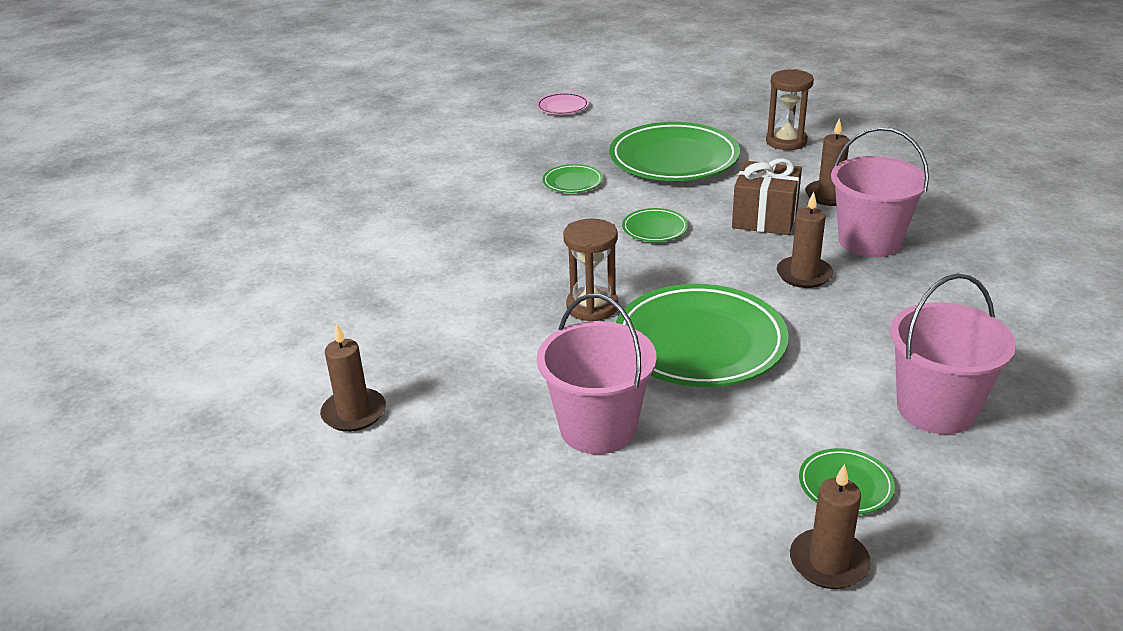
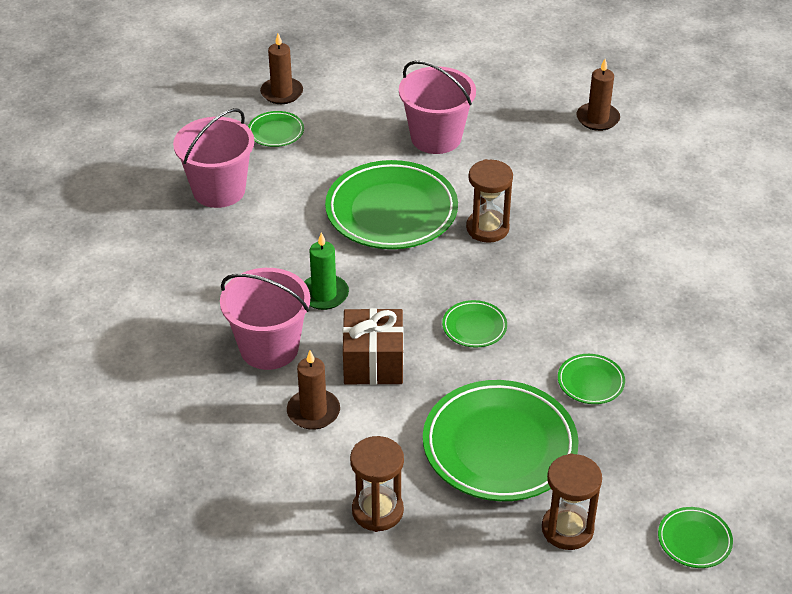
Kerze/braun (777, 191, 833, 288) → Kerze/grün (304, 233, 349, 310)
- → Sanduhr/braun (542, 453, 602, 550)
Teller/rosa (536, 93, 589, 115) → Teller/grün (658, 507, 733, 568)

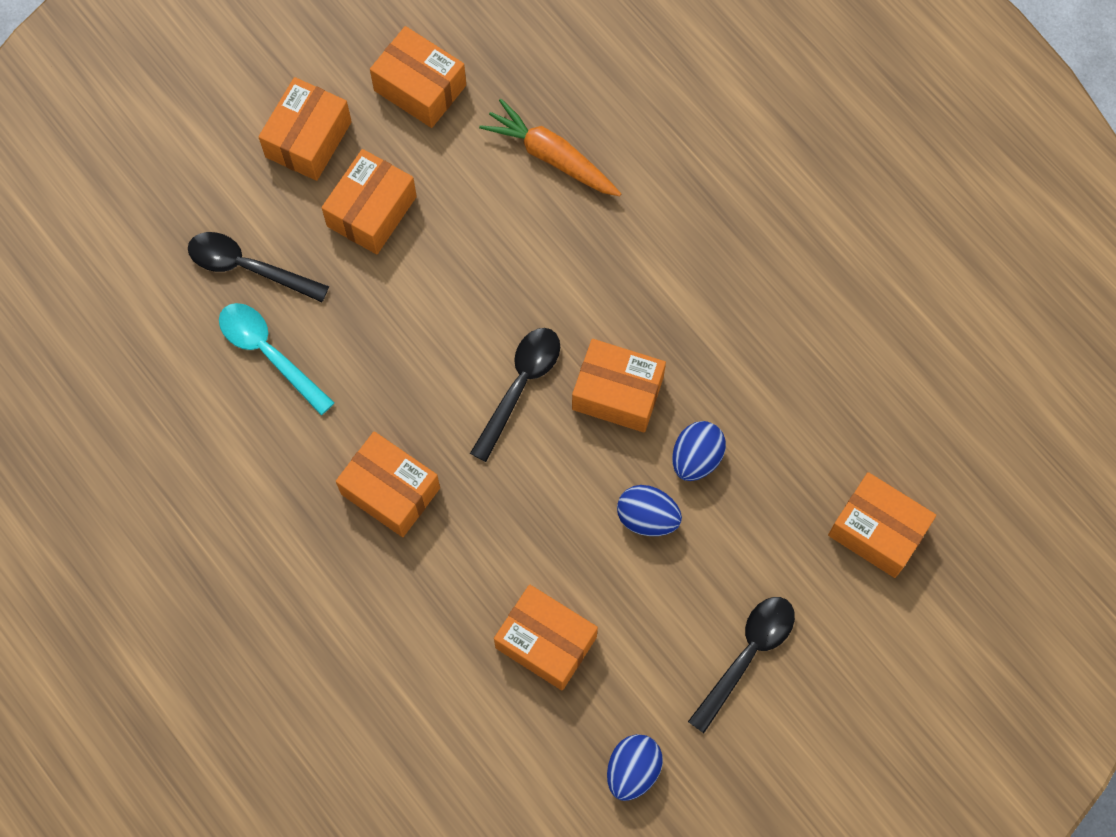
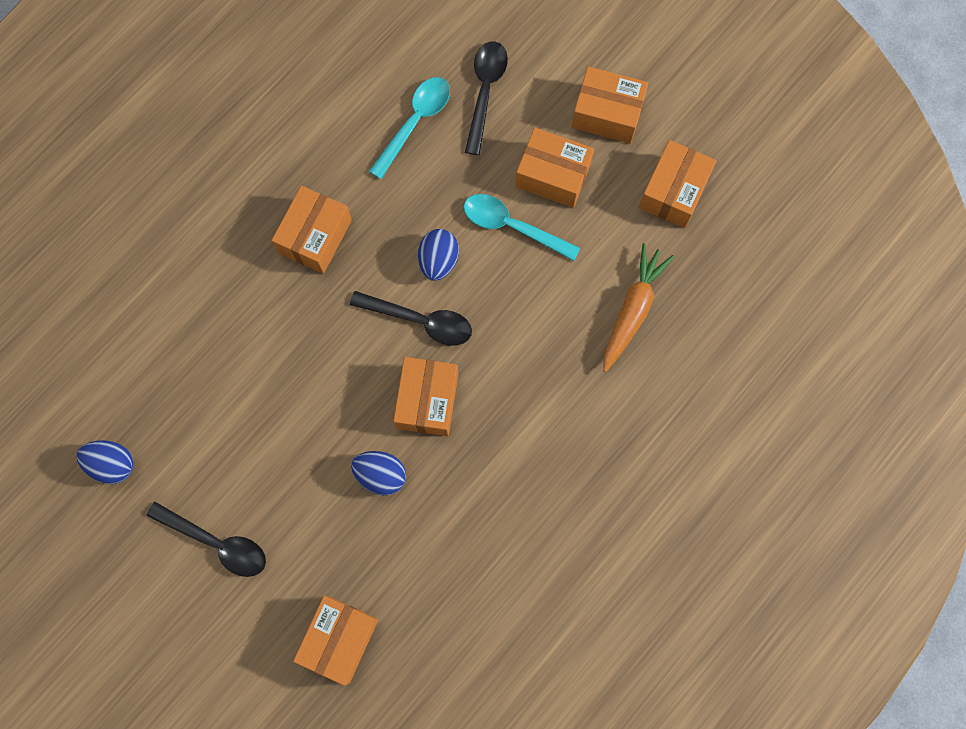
Ei/blau (617, 485, 682, 536) → Ei/blau (418, 229, 459, 281), moved
- → Löffel/türkis (464, 194, 580, 261)
Schachtel/orange (494, 585, 598, 690) → -

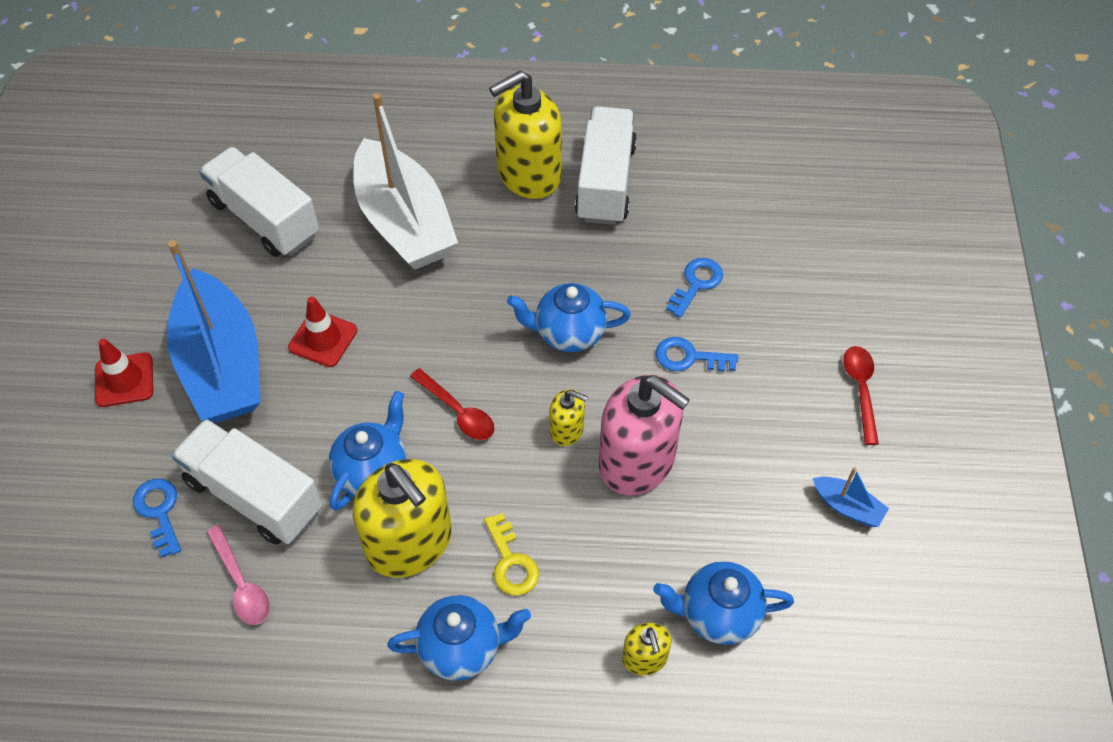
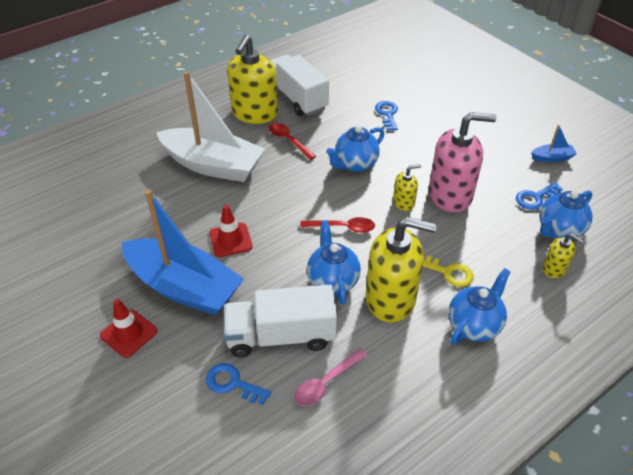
Löffel/rot (843, 346, 879, 445) → Löffel/rot (269, 123, 316, 160), moved
Löffel/rosa (206, 525, 270, 625) → Löffel/rosa (294, 348, 367, 406), 120 degrees clockwise
Schlüssel/blau (656, 337, 738, 372) → Schlüssel/blau (516, 182, 563, 210), moved
Lastwagen/weiß (199, 147, 319, 257) → -

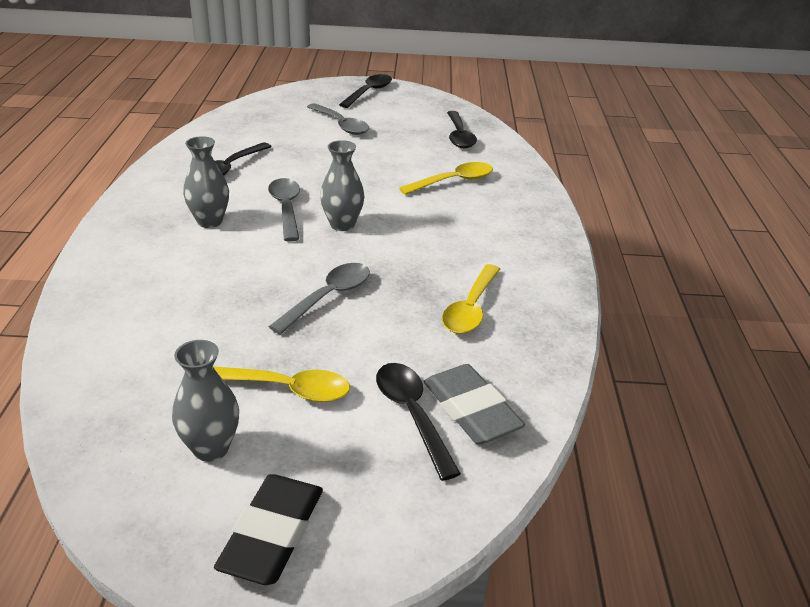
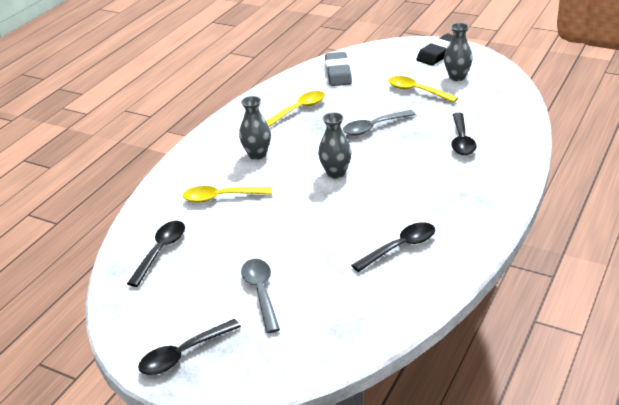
Vase/grau (183, 136, 229, 228) → Vase/grau (239, 96, 271, 160), moved
Löffel/schwarz (376, 363, 461, 481) → Löffel/schwarz (451, 113, 476, 155), moved
Löffel/grau (268, 178, 300, 242) → -

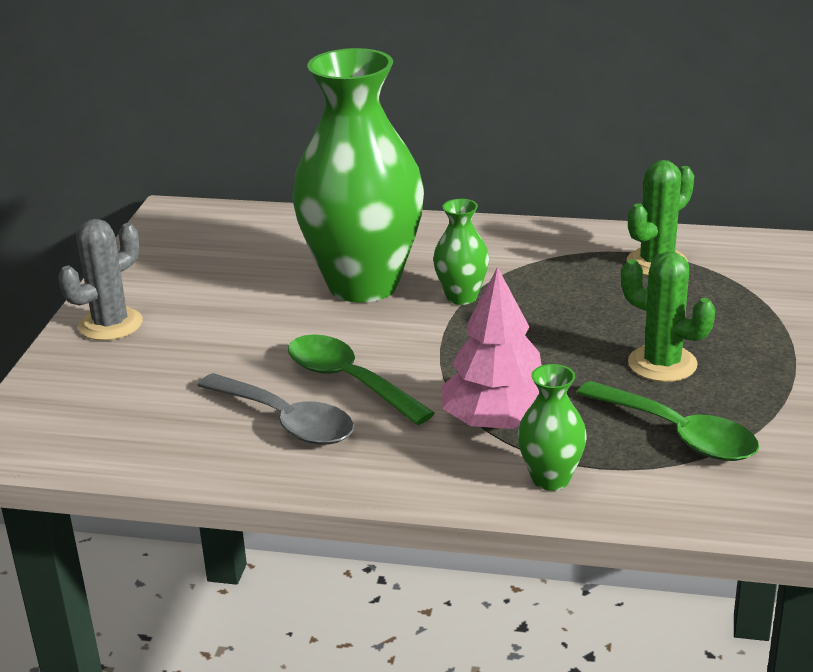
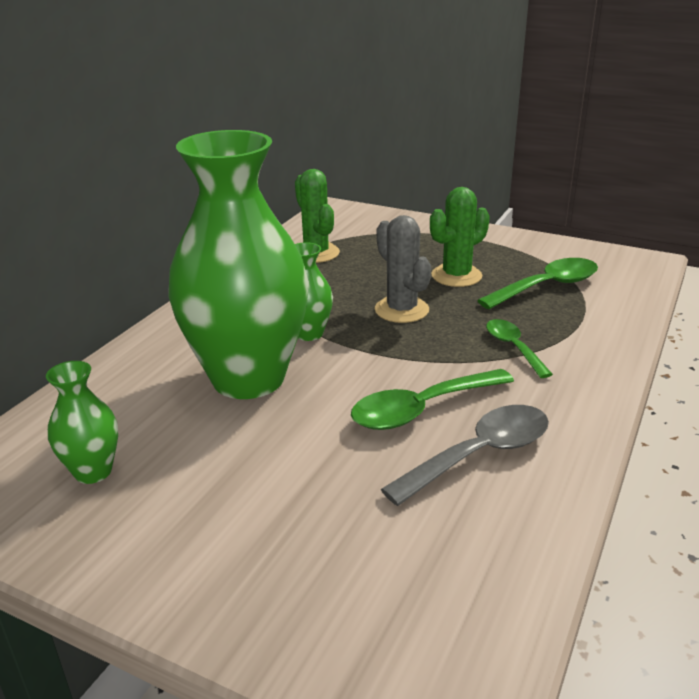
Vase/grün (518, 364, 587, 491) → Vase/grün (46, 361, 118, 484), moved
Kaktus/grau (58, 219, 142, 341) → Kaktus/grau (375, 215, 431, 323), moved
Baum/rosa (442, 267, 542, 429) → Löffel/grün (486, 319, 553, 378)

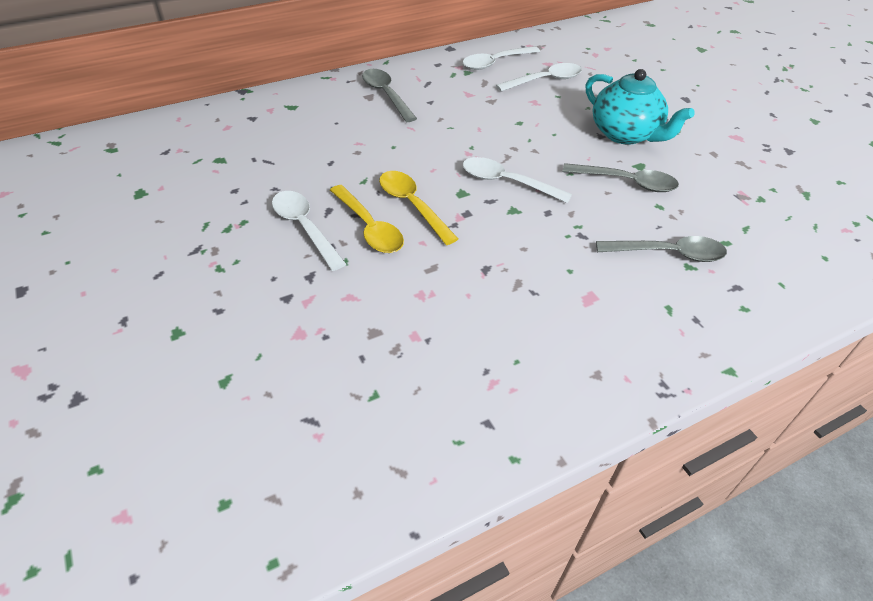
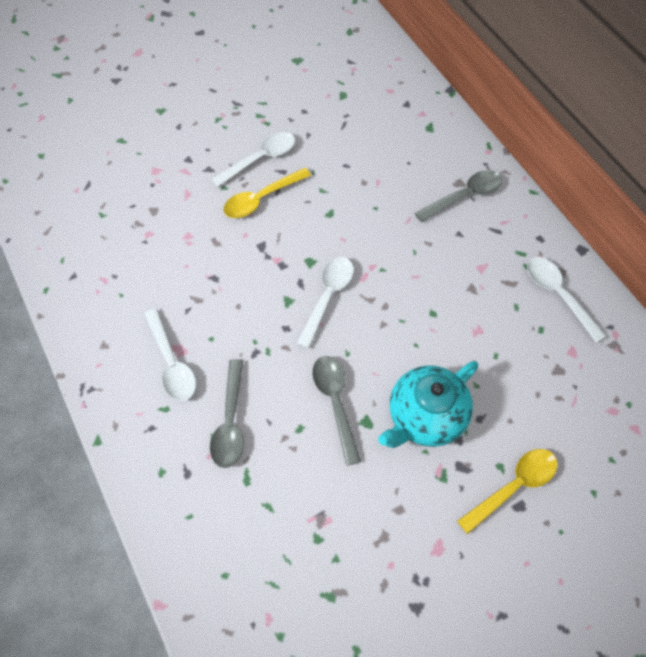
Löffel/weiß (496, 63, 582, 91) → Löffel/weiß (144, 308, 196, 401), moved
Löffel/grau (563, 163, 679, 192) → Löffel/grau (312, 356, 361, 466), 150 degrees clockwise
Löffel/gelb (379, 171, 458, 245) → Löffel/gelb (457, 449, 558, 534), moved

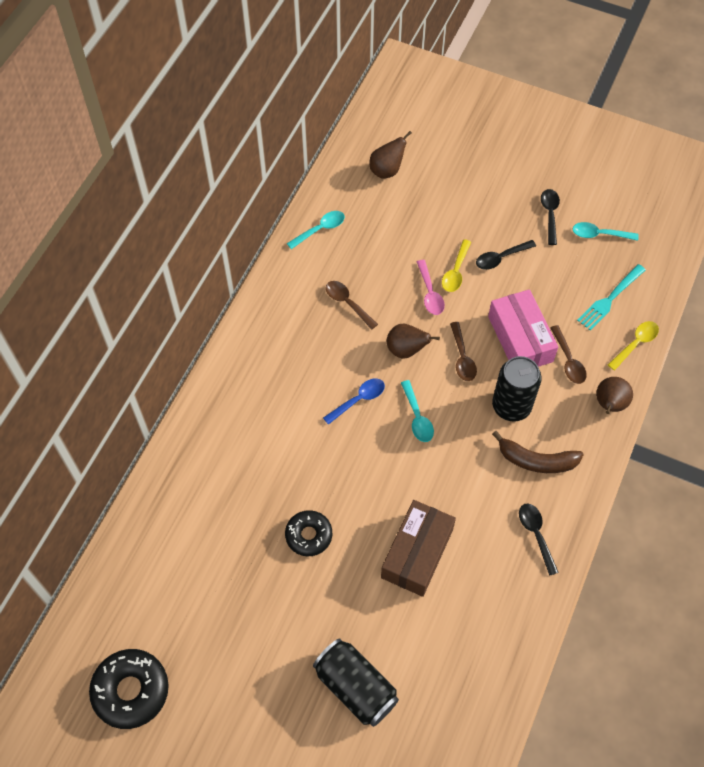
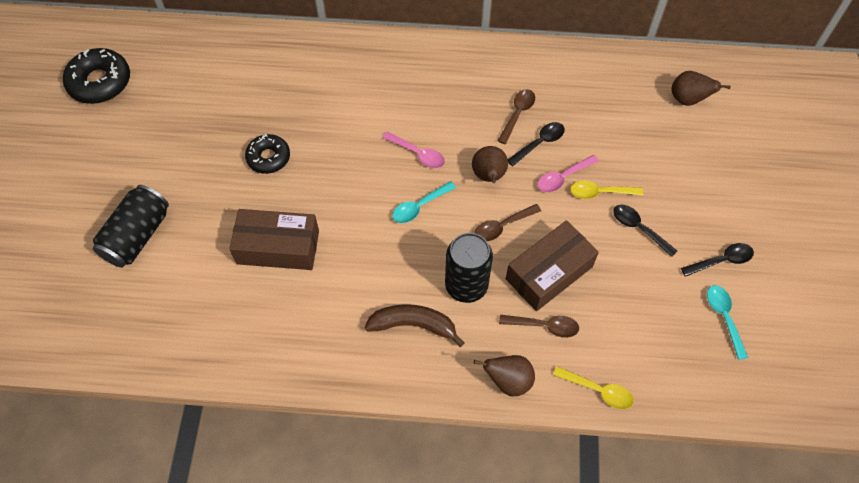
Banane/braun (492, 431, 584, 473) → Banane/braun (365, 304, 464, 347), 105 degrees clockwise
Löffel/blau (323, 379, 385, 425) → Löffel/rosa (382, 131, 445, 168)
Löffel/braun (550, 325, 587, 384) → Löffel/braun (499, 315, 579, 338), 135 degrees counterclockwise
Schachtel/rosa (488, 289, 558, 367) → Schachtel/braun (506, 220, 599, 311)
Löffel/schwarz (519, 504, 559, 576) → Löffel/schwarz (508, 122, 565, 166), moved
Löffel/türkis (287, 211, 345, 249) → -
Gabel/türkis (577, 264, 646, 331) → -

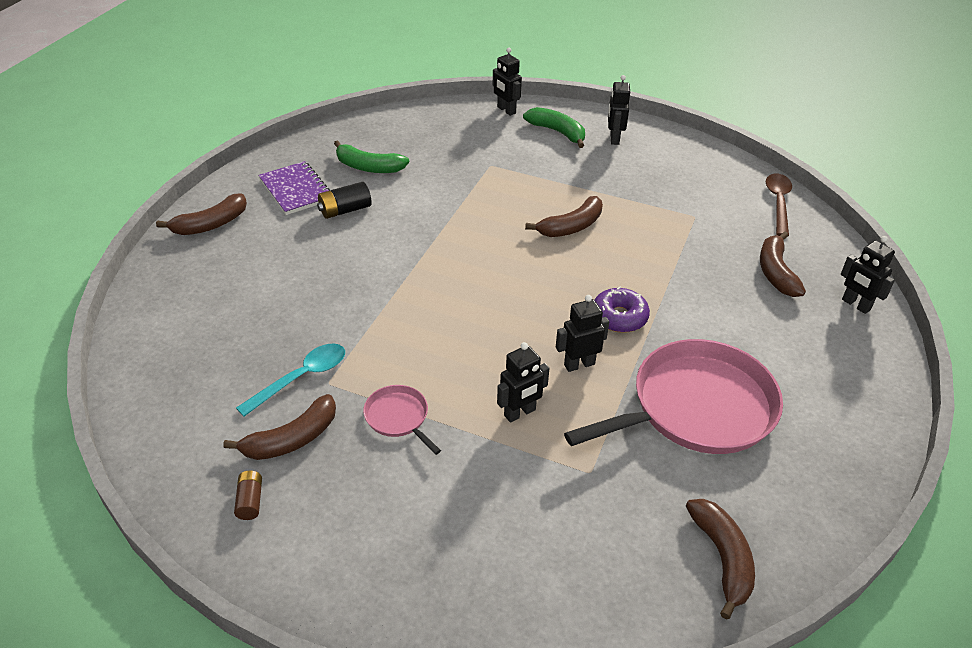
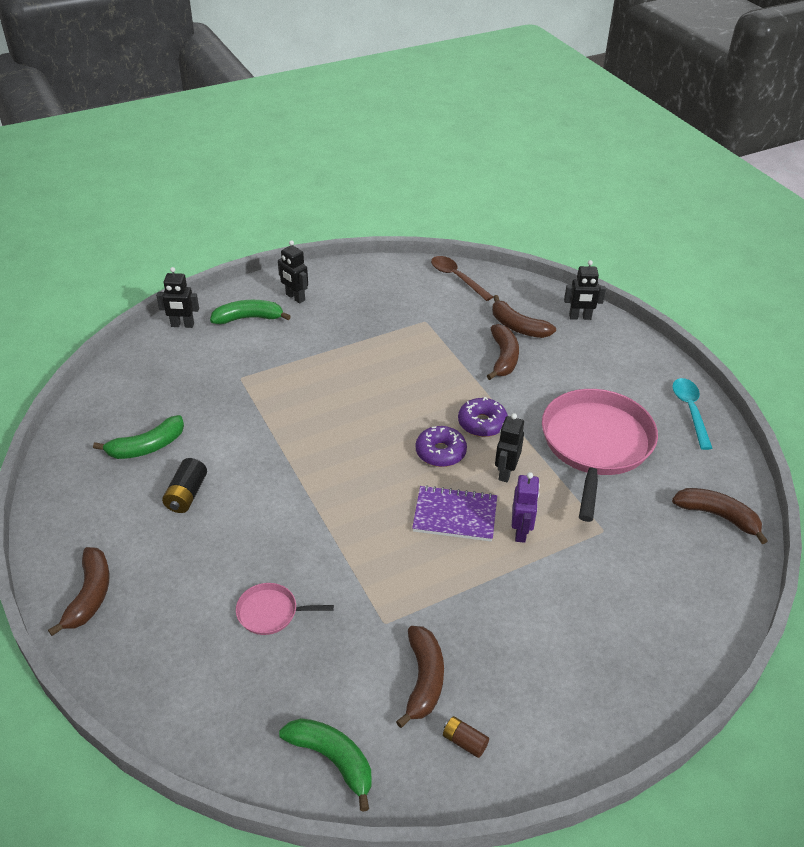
Pfanne/rosa (363, 385, 441, 455) → Pfanne/rosa (236, 583, 334, 635), moved
- → Banane/grün (279, 718, 372, 812)
Notizbuch/lila (258, 161, 330, 215) → Notizbuch/lila (412, 485, 497, 542), moved
- → Donut/lila (416, 426, 467, 467)
Banane/braun (525, 196, 603, 237) → Banane/braun (487, 324, 519, 380), moved
Roboter/schwarz (497, 342, 549, 423) → Roboter/lila (512, 472, 540, 543)
Löffel/türkis (236, 343, 345, 417) → Löffel/türkis (672, 378, 713, 450), moved

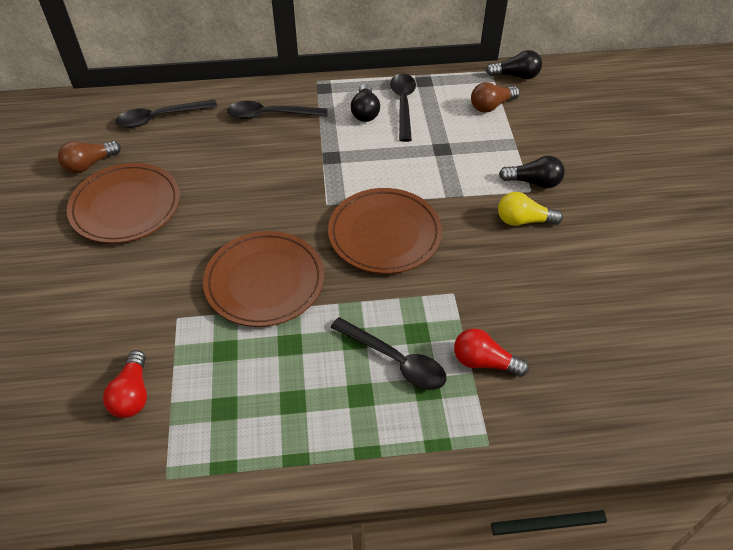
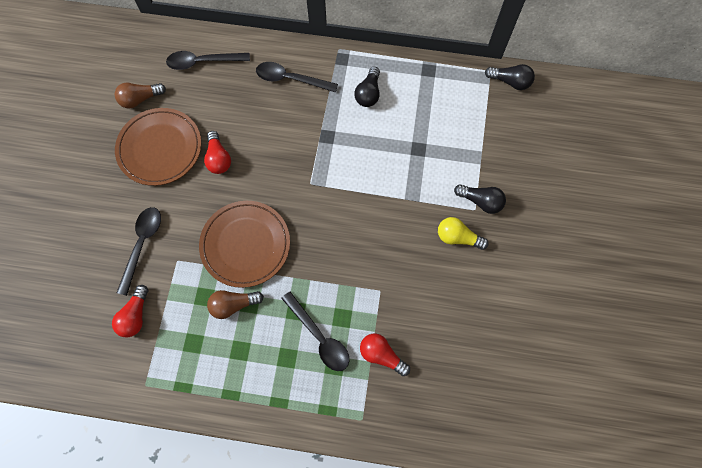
Löffel/schwarz (390, 73, 416, 142) → Löffel/schwarz (117, 207, 161, 296), moved
- → Glühbirne/rot (204, 131, 231, 174)
Glühbirne/braun (471, 82, 520, 113) → Glühbirne/braun (207, 290, 264, 319), moved
Teller/braun (328, 188, 442, 274) → -

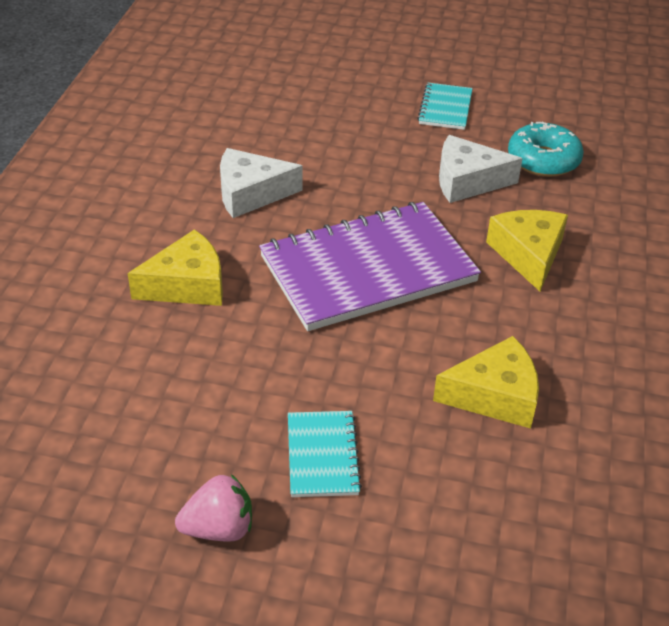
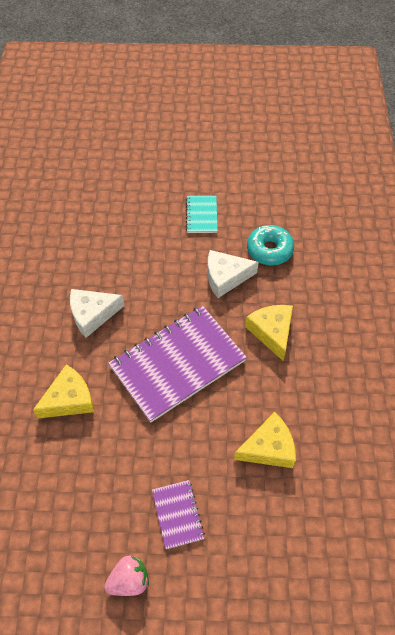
Notizbuch/türkis (288, 411, 362, 497) → Notizbuch/lila (152, 480, 205, 549)

